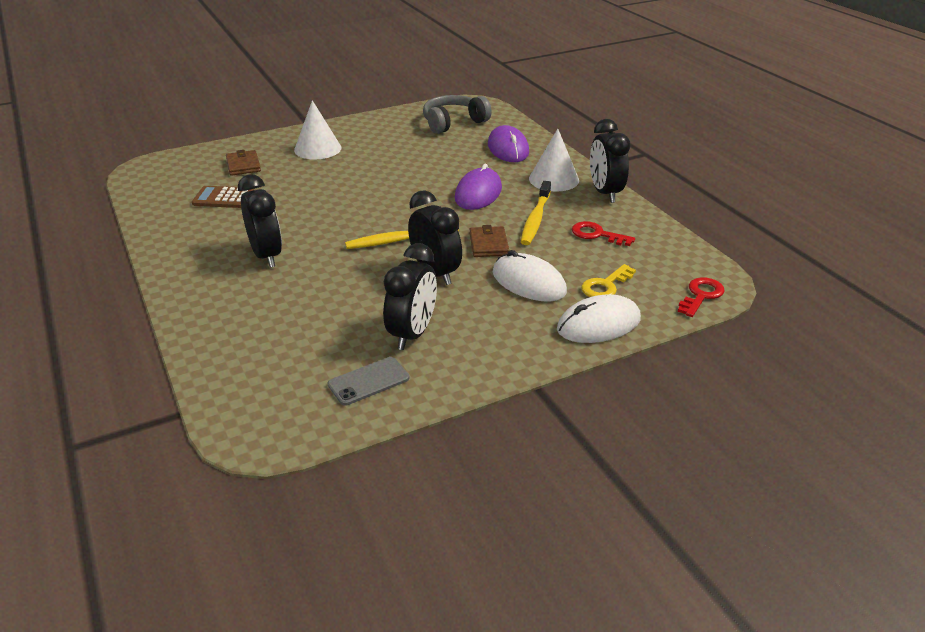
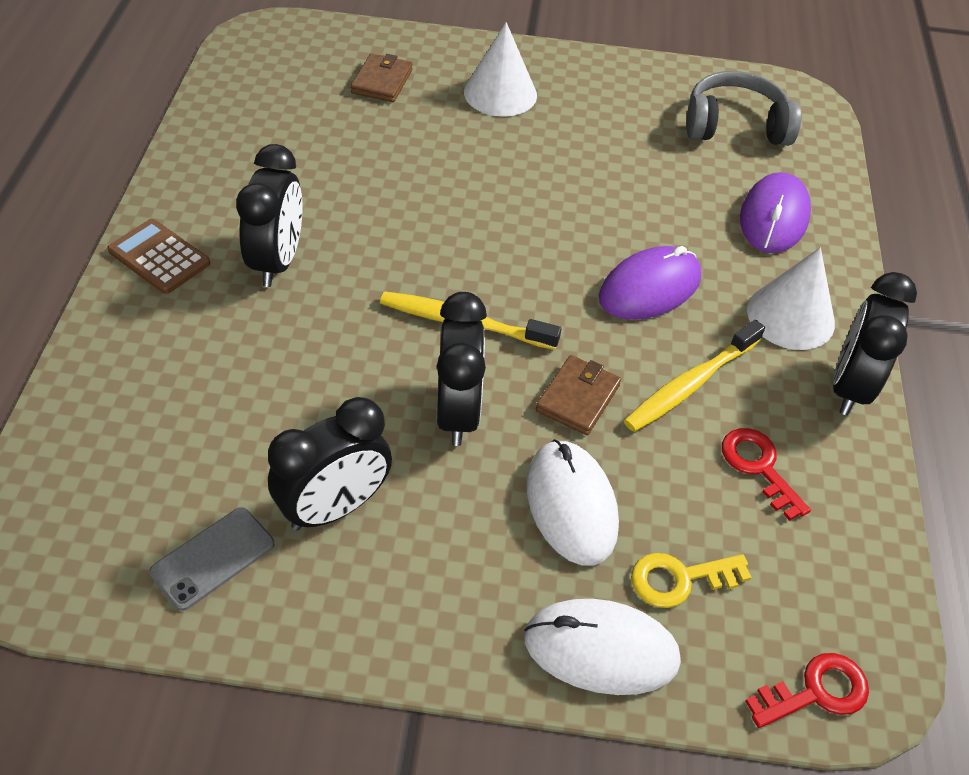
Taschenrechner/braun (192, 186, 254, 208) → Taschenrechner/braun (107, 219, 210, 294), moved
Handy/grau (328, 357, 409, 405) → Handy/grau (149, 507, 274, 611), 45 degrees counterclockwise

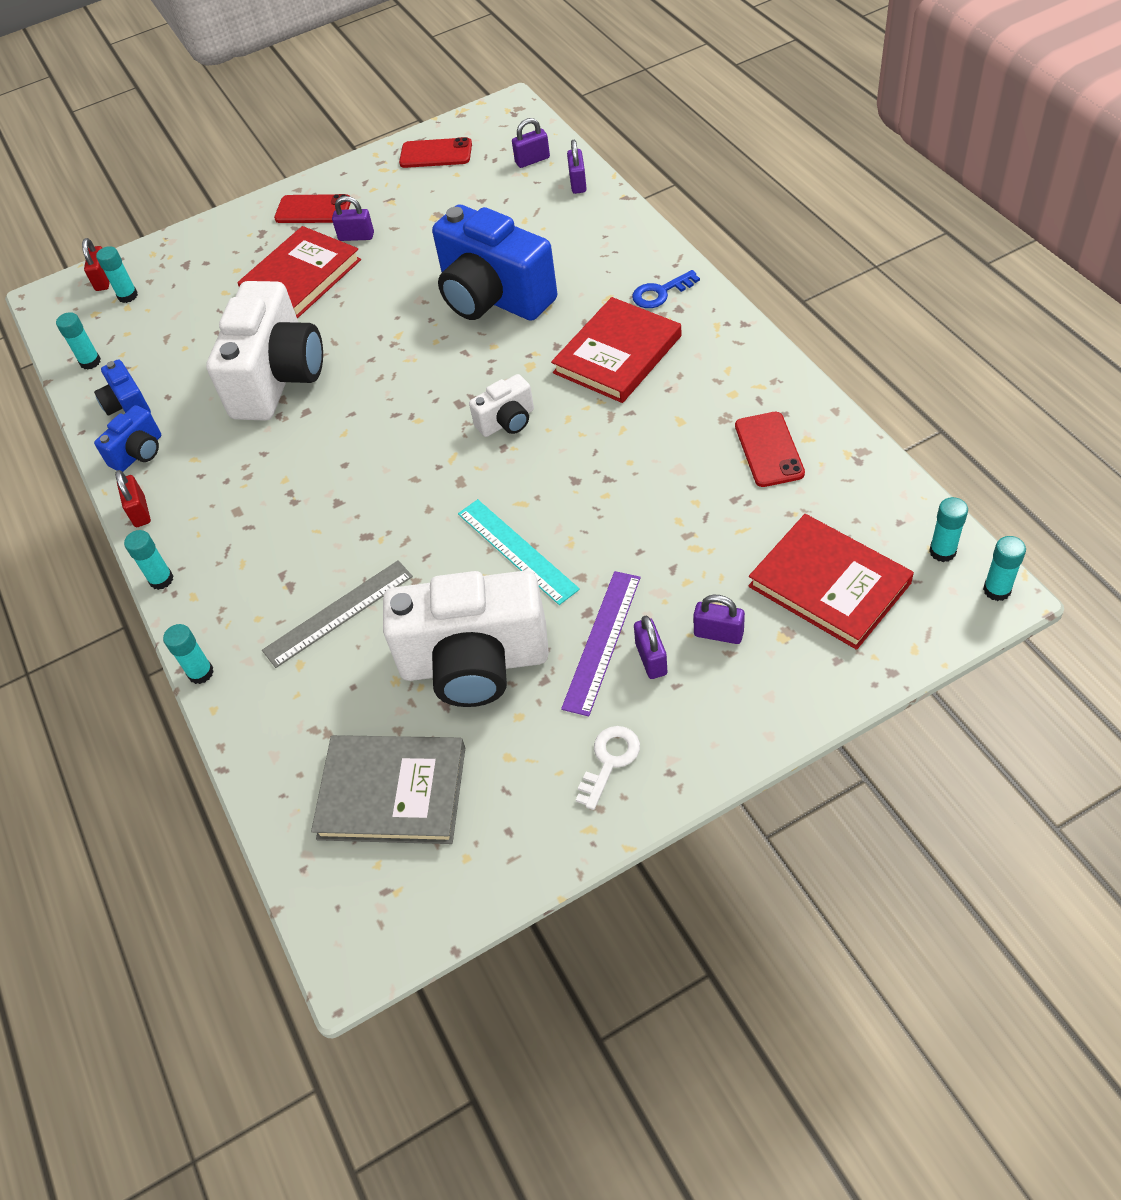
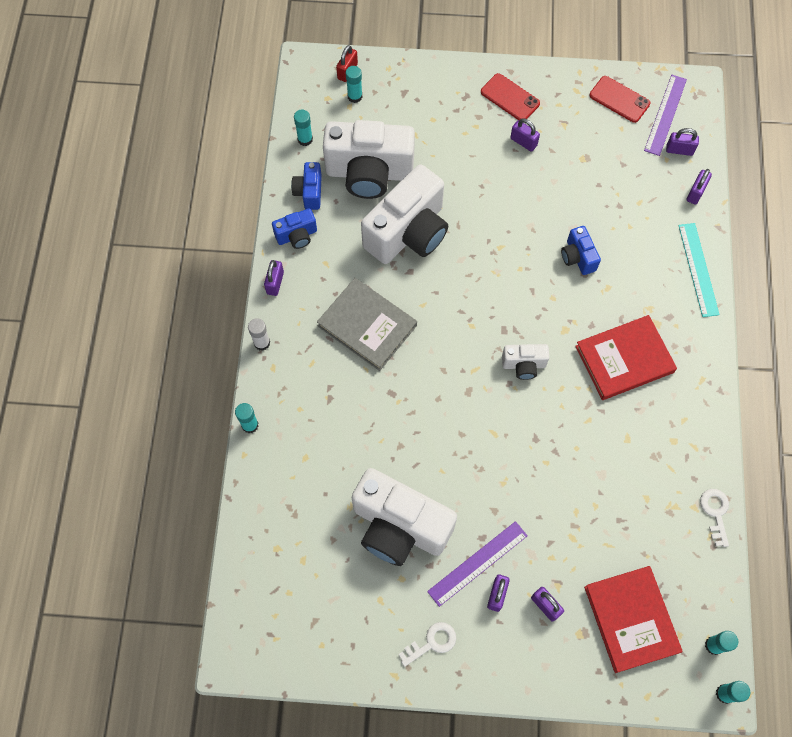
Klebestift/türkis (124, 530, 173, 590) → Klebestift/weiß (248, 318, 270, 351)
Vorhängeschloss/rot (115, 470, 151, 527) → Vorhängeschloss/lila (264, 260, 284, 296)
Buch/grau (311, 735, 465, 844) → Buch/grau (317, 278, 417, 371), moved
- → Kamera/weiß (323, 120, 415, 199)
Kamera/blau (432, 204, 557, 321) → Kamera/blau (561, 226, 601, 275), x0.47
- → Lineal/lila (644, 75, 687, 156)
Lineal/türkis (458, 499, 580, 605) → Lineal/türkis (678, 223, 720, 317), moved
- → Schlüssel/weiß (700, 489, 729, 547)
Buch/rot (237, 226, 361, 318) → -
Lineal/grau (262, 560, 413, 668) → -
Schlüssel/blau (632, 270, 700, 308) → -
Handy/rot (735, 412, 805, 487) → -

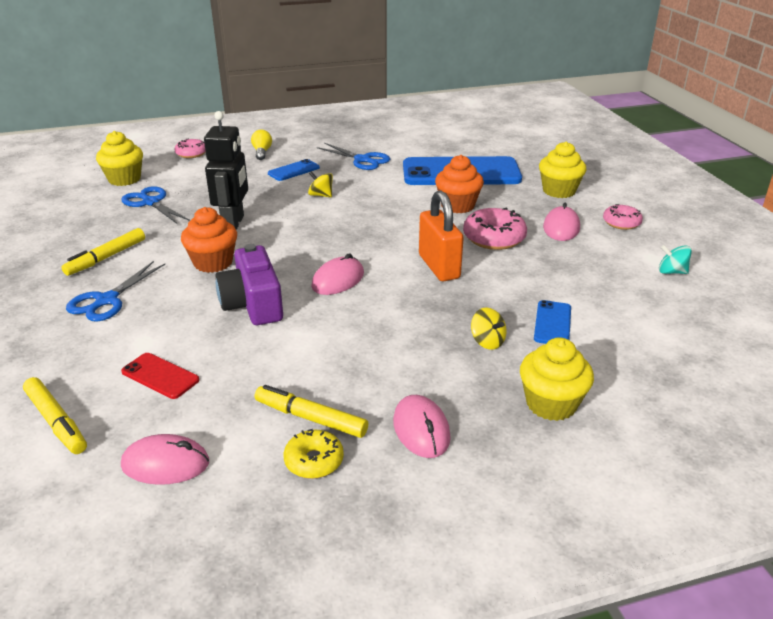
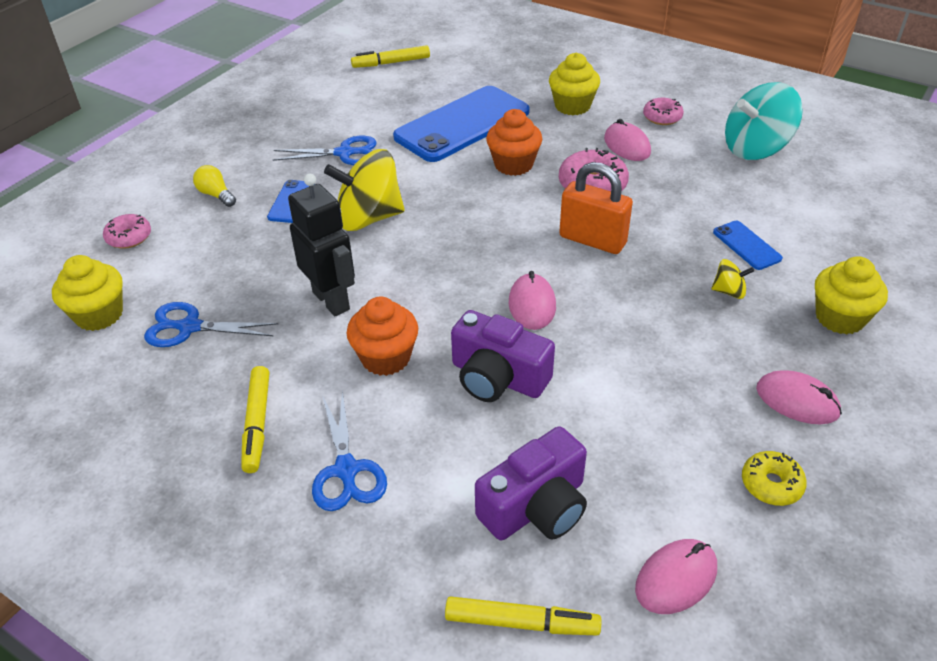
Kreisel/gelb (308, 171, 333, 198) → Kreisel/gelb (324, 149, 405, 231), x2.23
Filzstift/gelb (255, 385, 368, 438) → Filzstift/gelb (351, 45, 430, 68), moved
Handy/rot (121, 353, 199, 399) → Kamera/lila (475, 426, 587, 540)
Kreisel/türkis (659, 245, 692, 274) → Kreisel/türkis (725, 82, 803, 160), x2.23

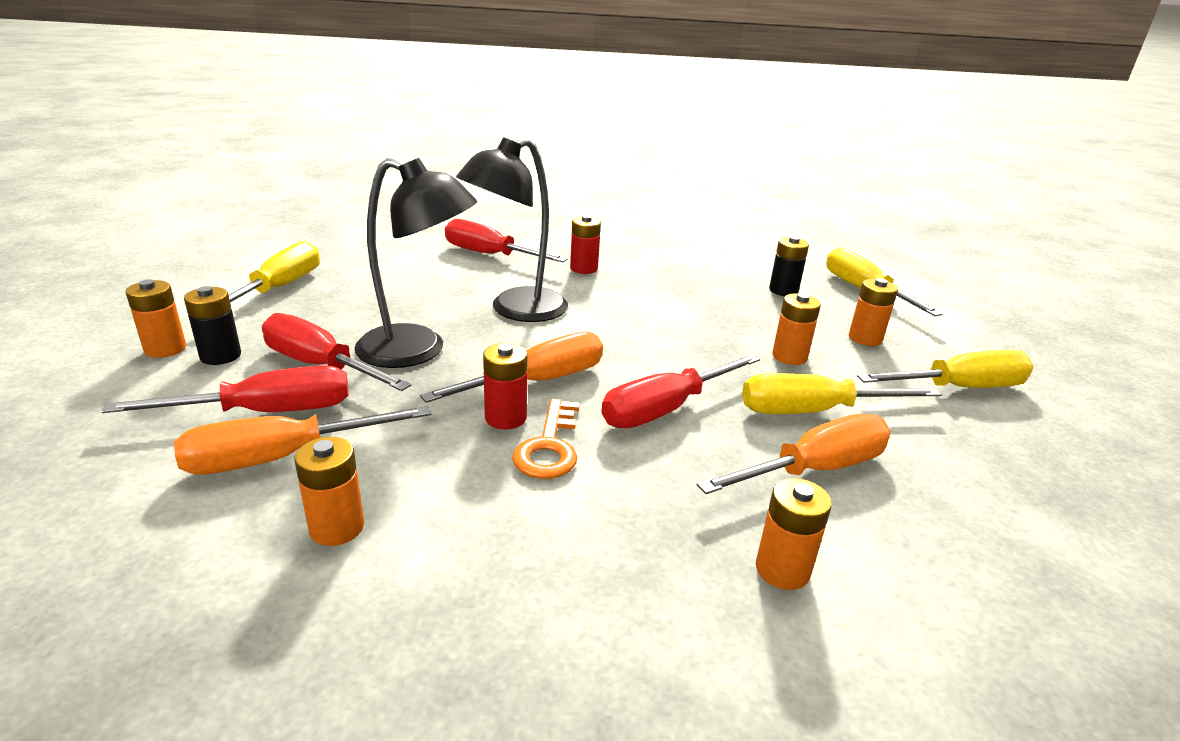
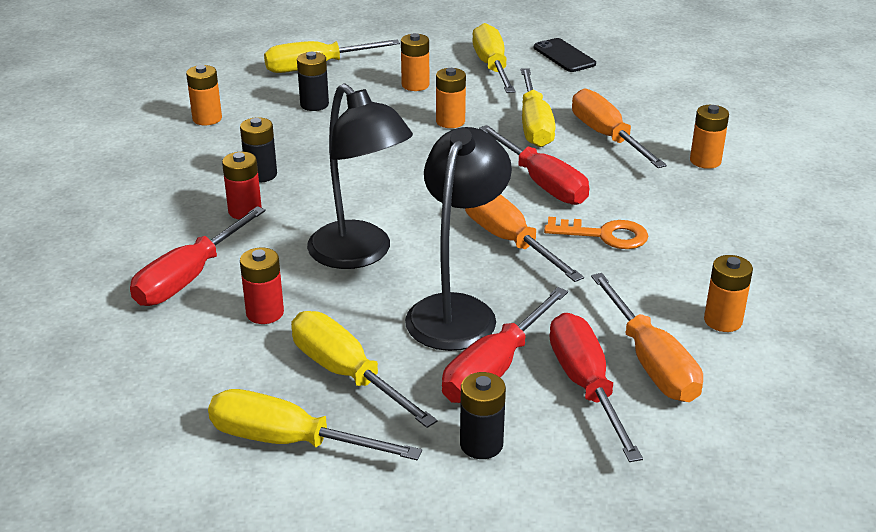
Batterie/orange (125, 280, 186, 358) → Batterie/orange (186, 65, 222, 125), moved
- → Batterie/schwarz (240, 117, 277, 183)
Batterie/rot (483, 343, 527, 429) → Batterie/rot (240, 248, 284, 324), moved
- → Schraubenzieher/gelb (291, 311, 437, 428)
- → Handy/schwarz (534, 38, 596, 72)

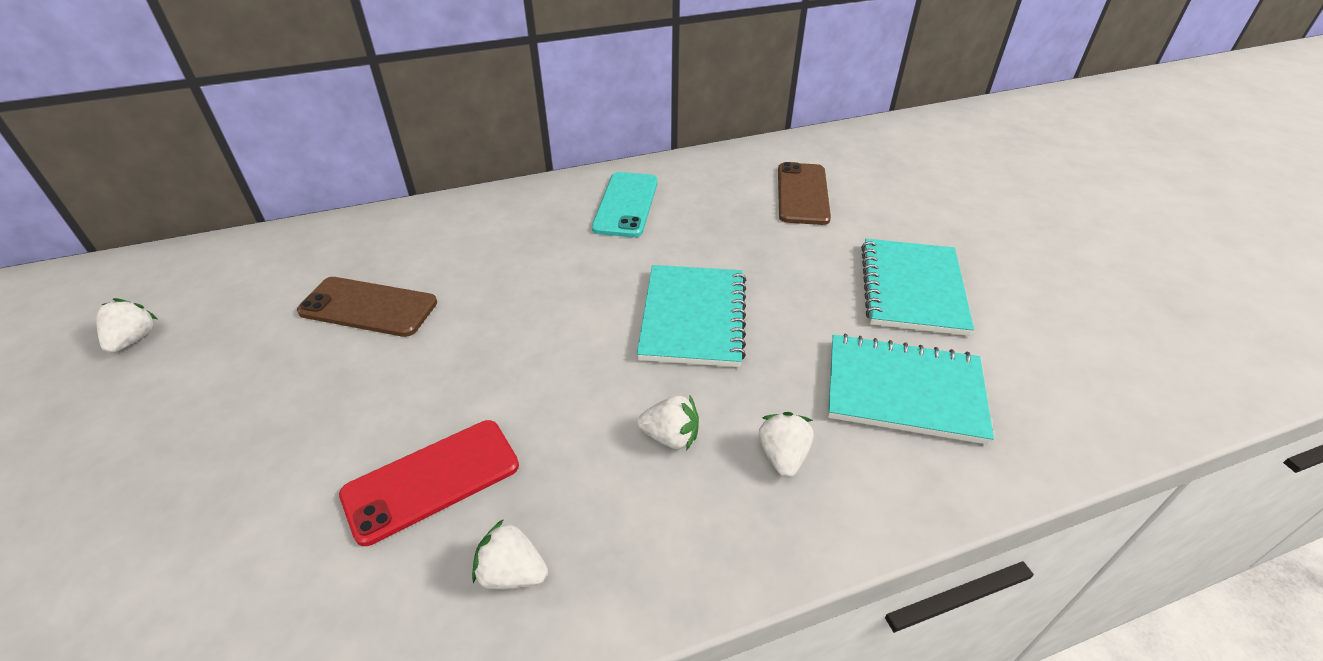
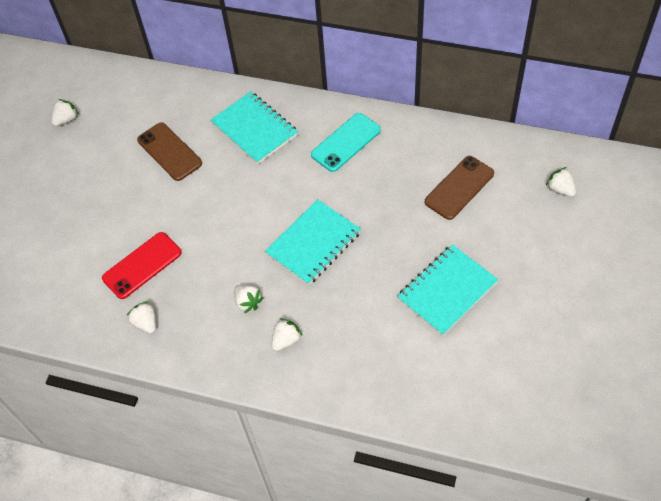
Handy/rot (339, 420, 519, 546) → Handy/rot (102, 232, 182, 299), 45 degrees counterclockwise
Notizbuch/türkis (828, 334, 994, 445) → Notizbuch/türkis (211, 91, 298, 164), moved
- → Erdbeere/weiß (546, 167, 576, 197)

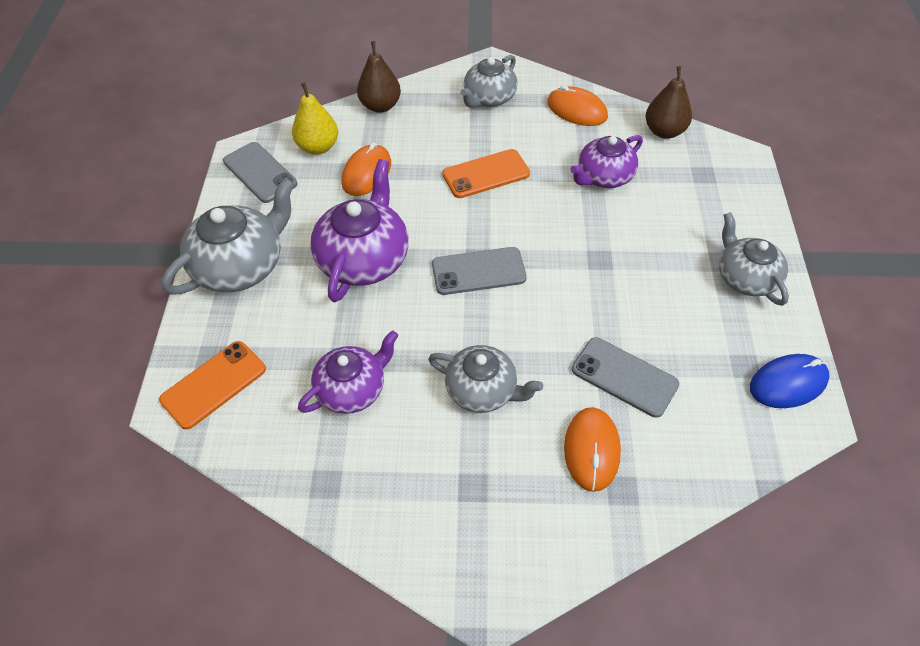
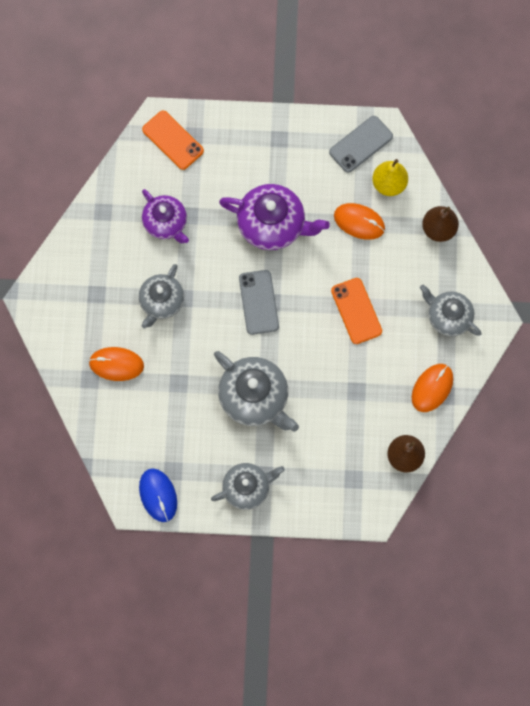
Teekanne/grau (162, 178, 295, 295) → Teekanne/grau (214, 351, 299, 432), moved
Teekanne/lila (570, 135, 643, 188) → -
Handy/grau (572, 337, 679, 418) → -

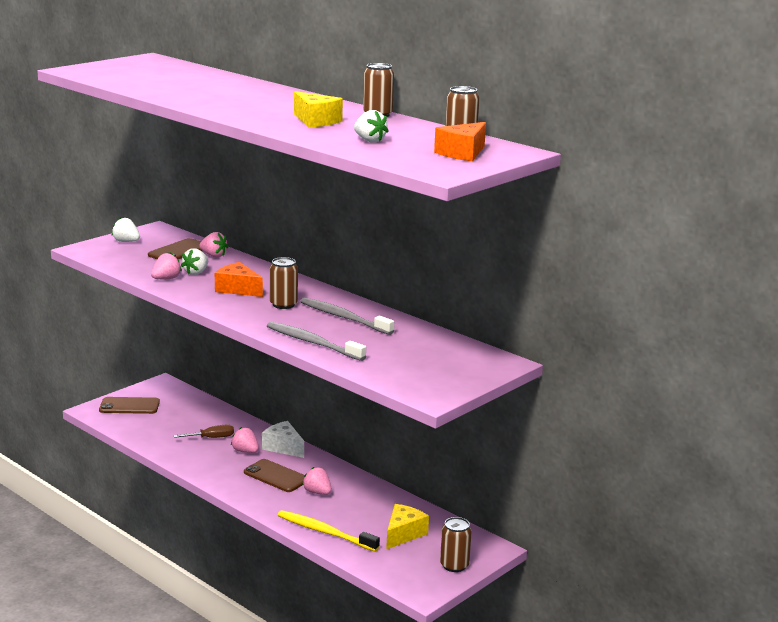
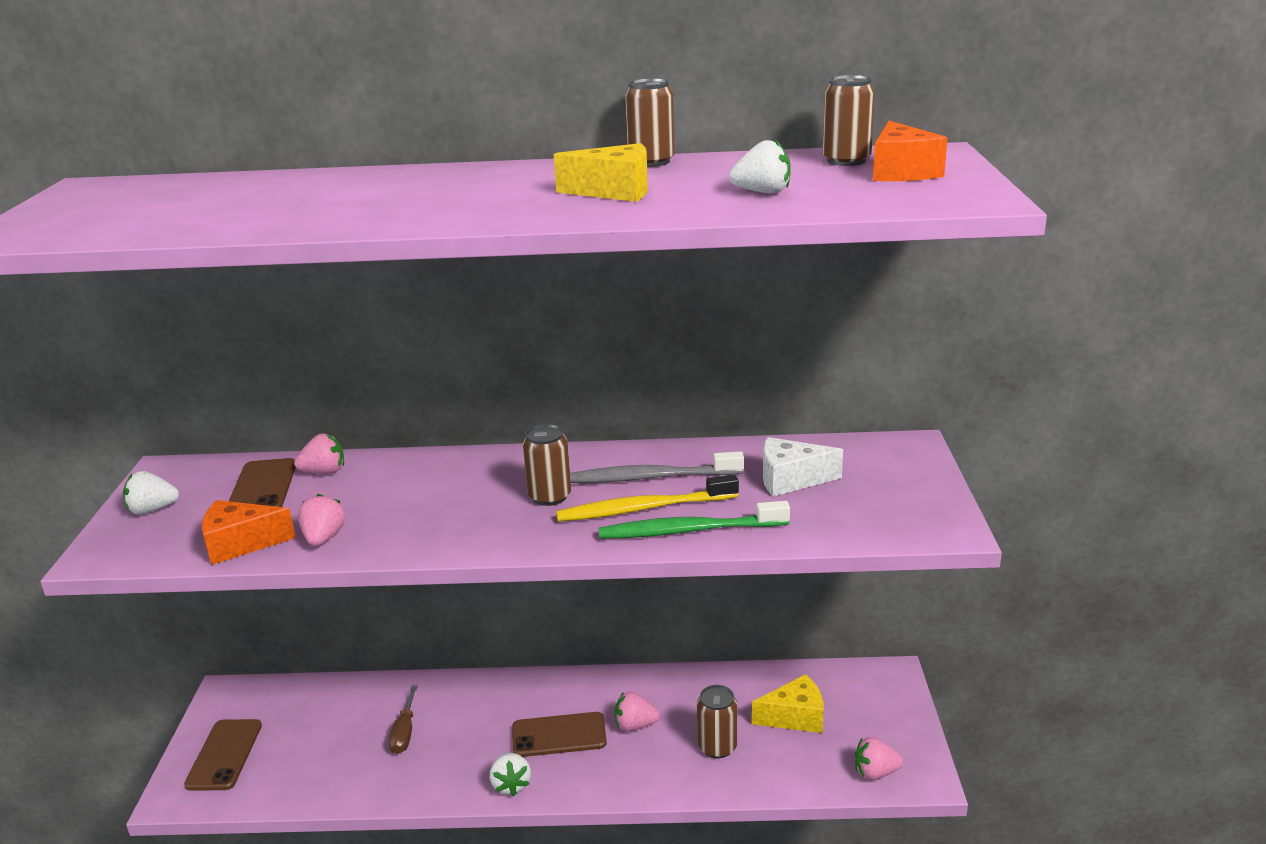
Handy/braun (99, 397, 160, 414) → Handy/braun (184, 719, 262, 791), 45 degrees counterclockwise
Käse/orange (215, 262, 263, 297) → Käse/orange (202, 500, 296, 565), moved
Schraubenzieher/braun (174, 424, 234, 438) → Schraubenzieher/braun (389, 685, 417, 754), 150 degrees clockwise
Erdbeere/weiß (181, 248, 208, 275) → Erdbeere/weiß (490, 753, 531, 796), moved
Zahnbürste/gelb (278, 510, 380, 552) → Zahnbürste/gelb (556, 474, 739, 522), moved
Zahnbürste/grau (267, 322, 366, 361) → Zahnbürste/grün (599, 501, 790, 539)
Dose/braun (440, 517, 472, 572) → Dose/braun (697, 685, 737, 758), moved
Käse/gelb (386, 504, 429, 549) → Käse/gelb (752, 674, 824, 733), 90 degrees clockwise
Käse/weiß (262, 421, 304, 458) → Käse/weiß (763, 437, 843, 496), moved
Erdbeere/rosa (231, 427, 259, 453) → Erdbeere/rosa (855, 737, 903, 780), moved

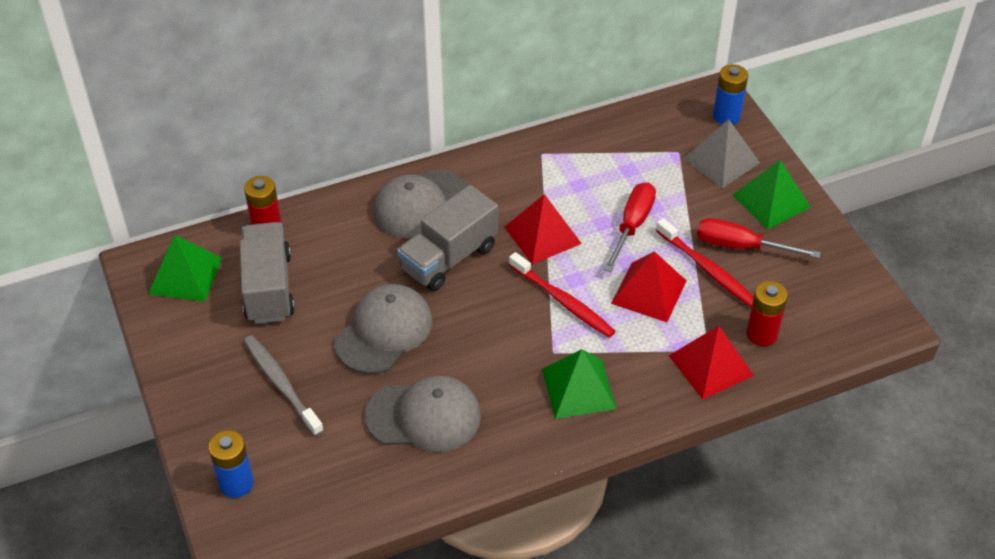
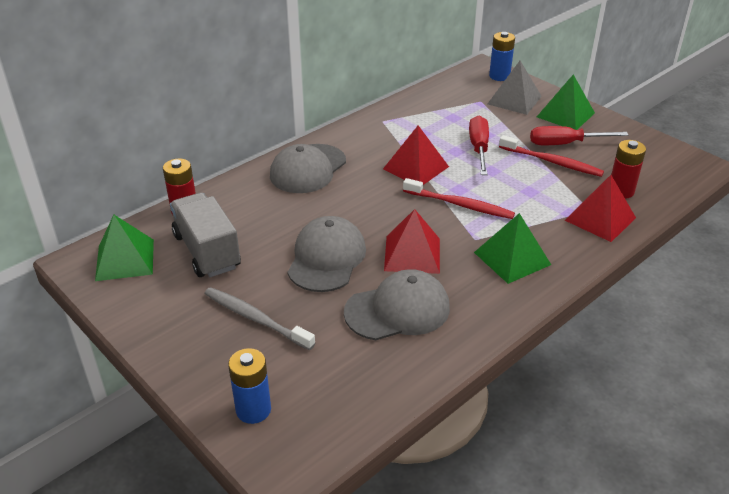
Pyramide/rot (611, 251, 687, 322) → Pyramide/rot (384, 209, 440, 274), moved
Lastwagen/grau (397, 185, 498, 291) → -

